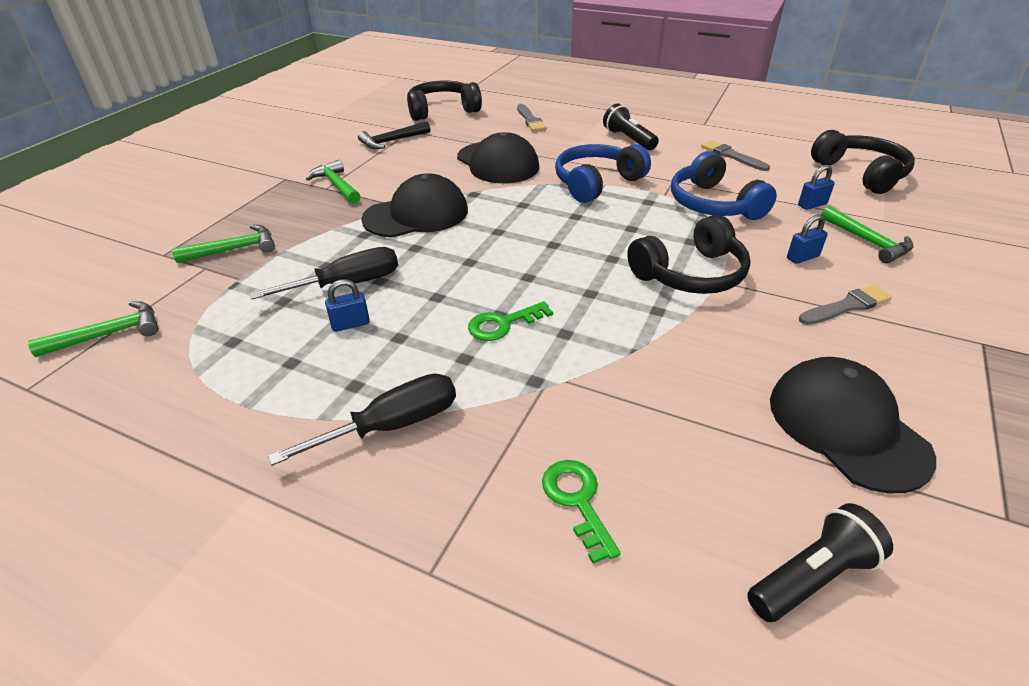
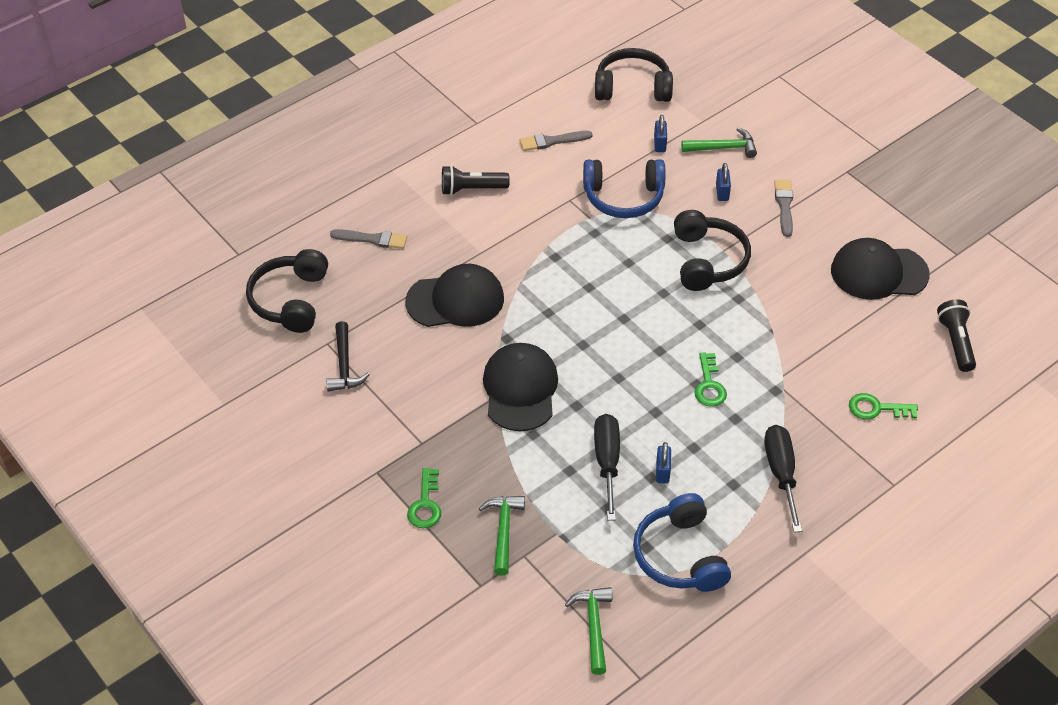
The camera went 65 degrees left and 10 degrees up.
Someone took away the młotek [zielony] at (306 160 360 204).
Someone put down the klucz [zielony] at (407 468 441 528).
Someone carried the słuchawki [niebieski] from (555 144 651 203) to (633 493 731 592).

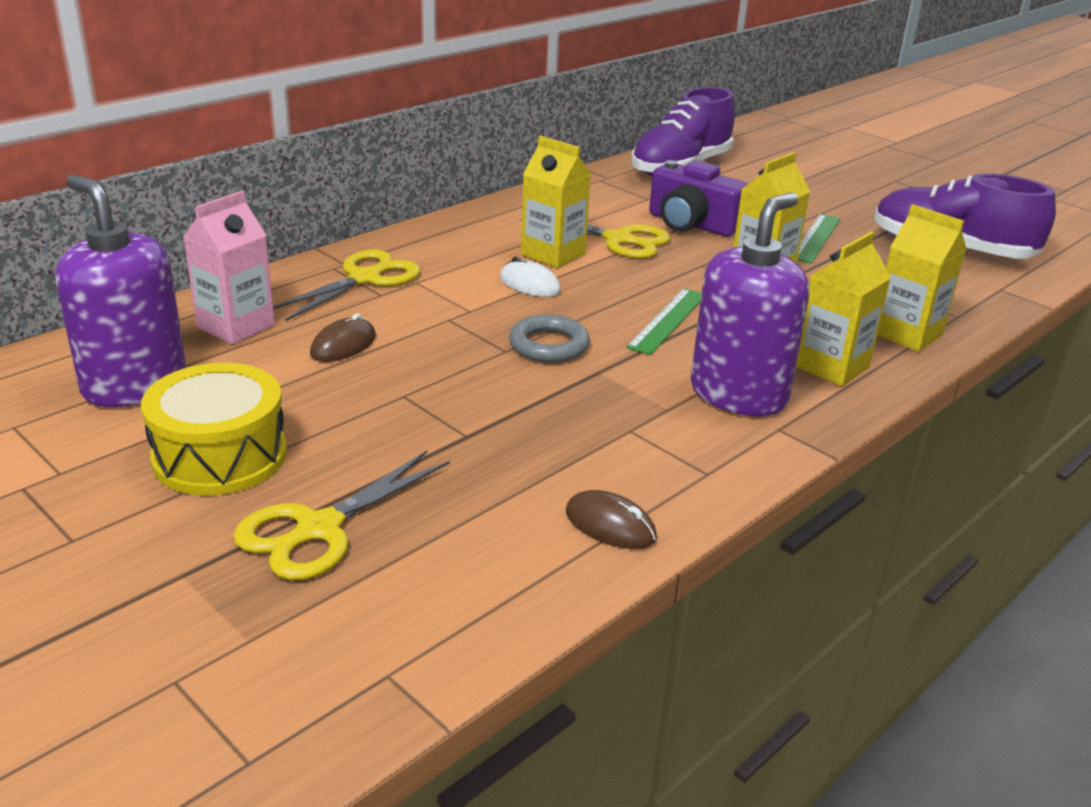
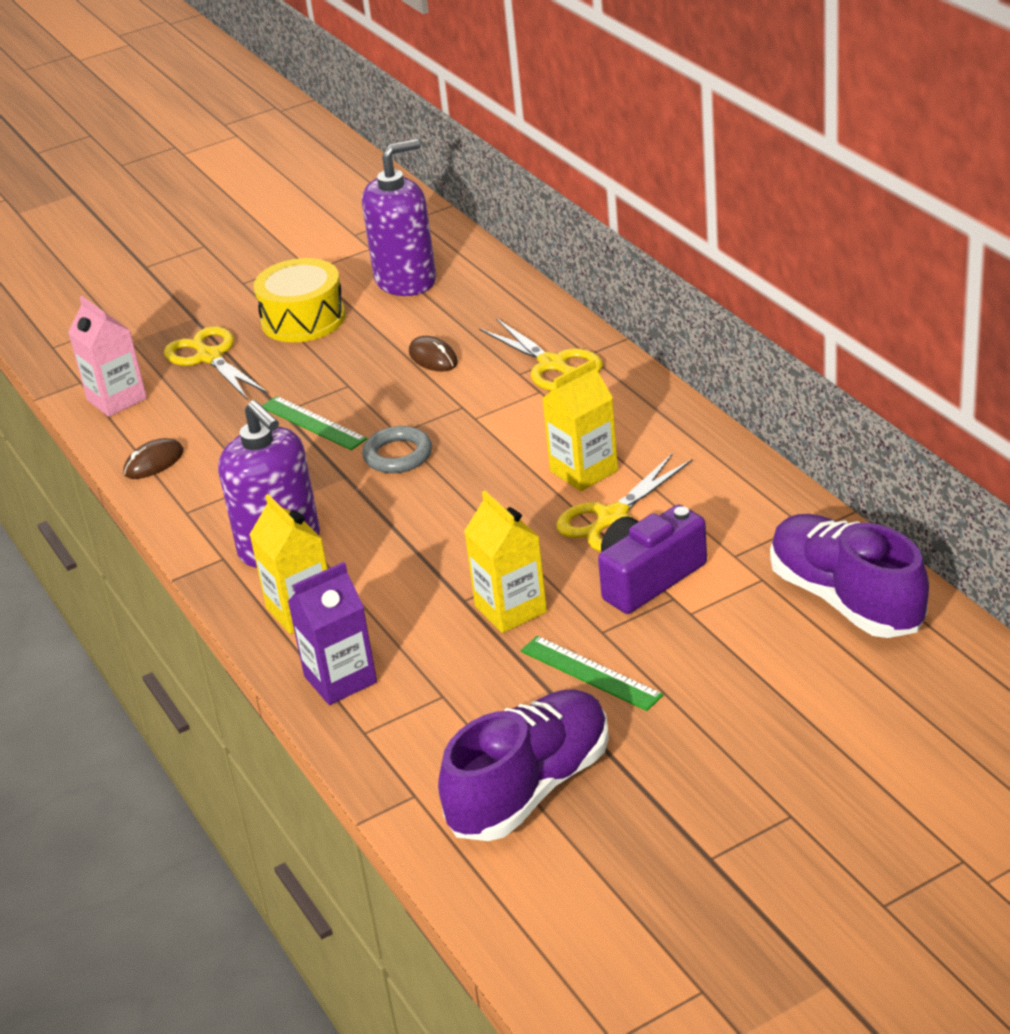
The camera went 110 degrees right and 5 degrees up.
Someone took away the myszka [biały] at (500 257 561 297).
Someone carried the karton mleka [różowy] from (183 191 275 344) to (68 296 147 417).
Someone carried the linijka [zielony] from (626 288 702 355) to (262 396 367 450).
Someone repainted the karton mleka [żółty] at (877 204 966 352), which became the karton mleka [fioletowy] at (288 562 377 705).

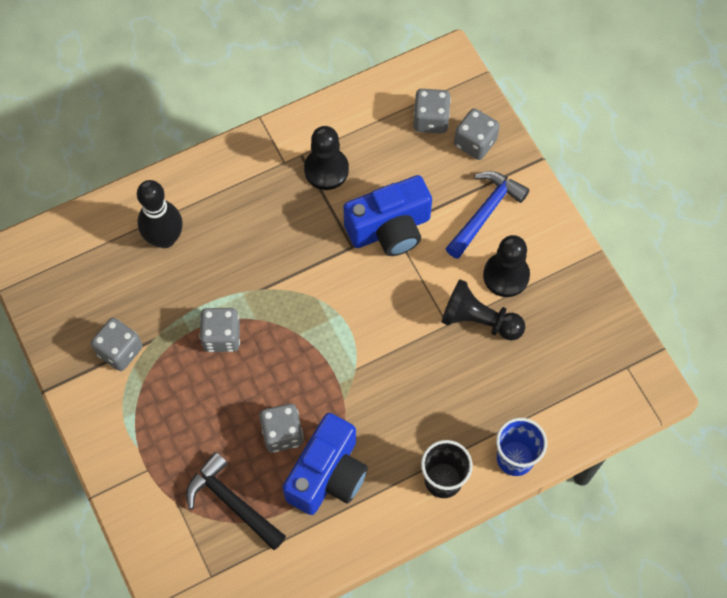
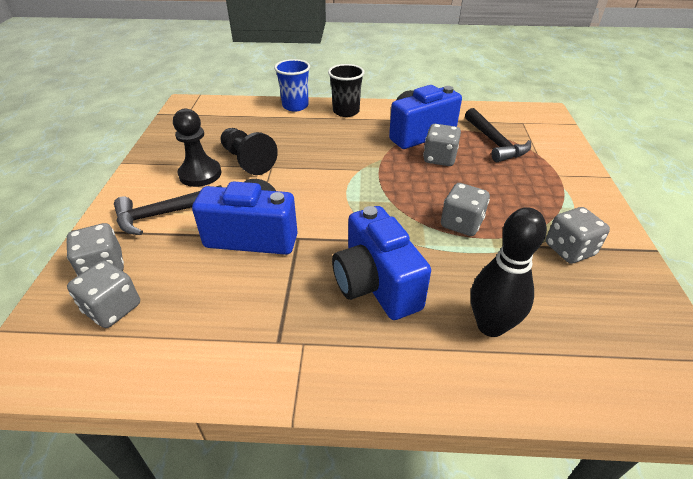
The camera went 150 degrees left and 25 degrees down.
Someone took away the pionek [czarny] at (304 126 349 190).
Someone put down the aparat fotograficzny [niebieski] at (332 206 431 320).
Someone repainted the młotek [niebieski] at (445 171 530 259), which became the młotek [czarny] at (114 185 222 235).

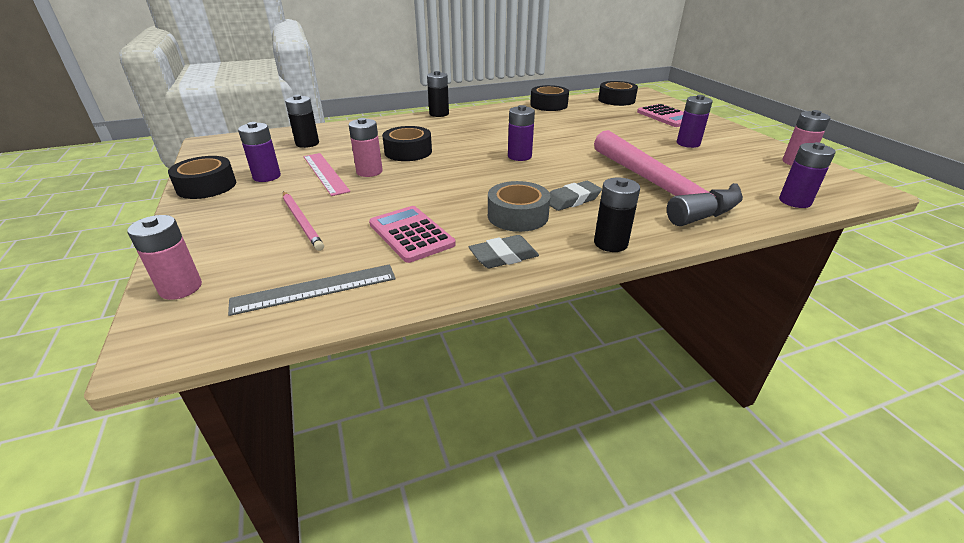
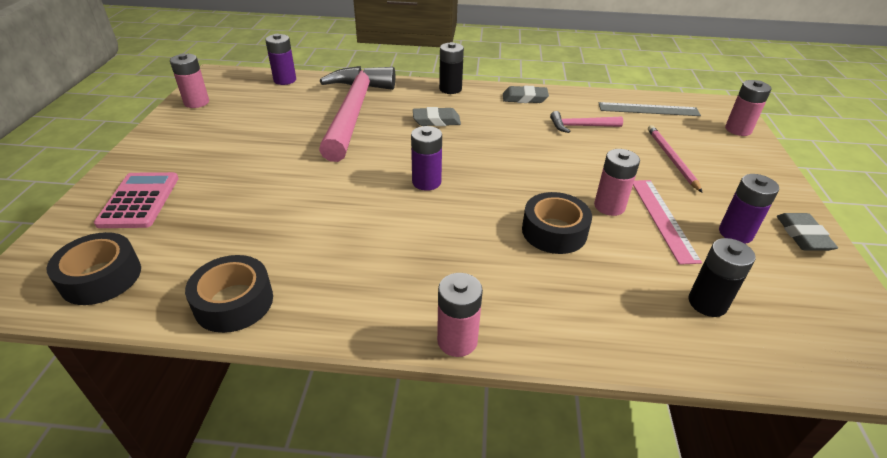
The camera went 155 degrees left and 5 degrees up.
Someone took away the taśma klejąca [szary] at (488 181 550 232).
Someone took away the bateria [fioletowy] at (677 95 713 148).
Someone swapped the taśma klejąca [czarny] at (168 156 236 199) for the gumka do mazania [szary] at (777 213 838 251).
Someone swapped the kalkulator [różowy] at (369 206 456 263) for the młotek [różowy] at (550 111 623 133).
Someone repainted the bateria [czarny] at (427 71 449 117), which became the bateria [różowy] at (437 273 483 357).

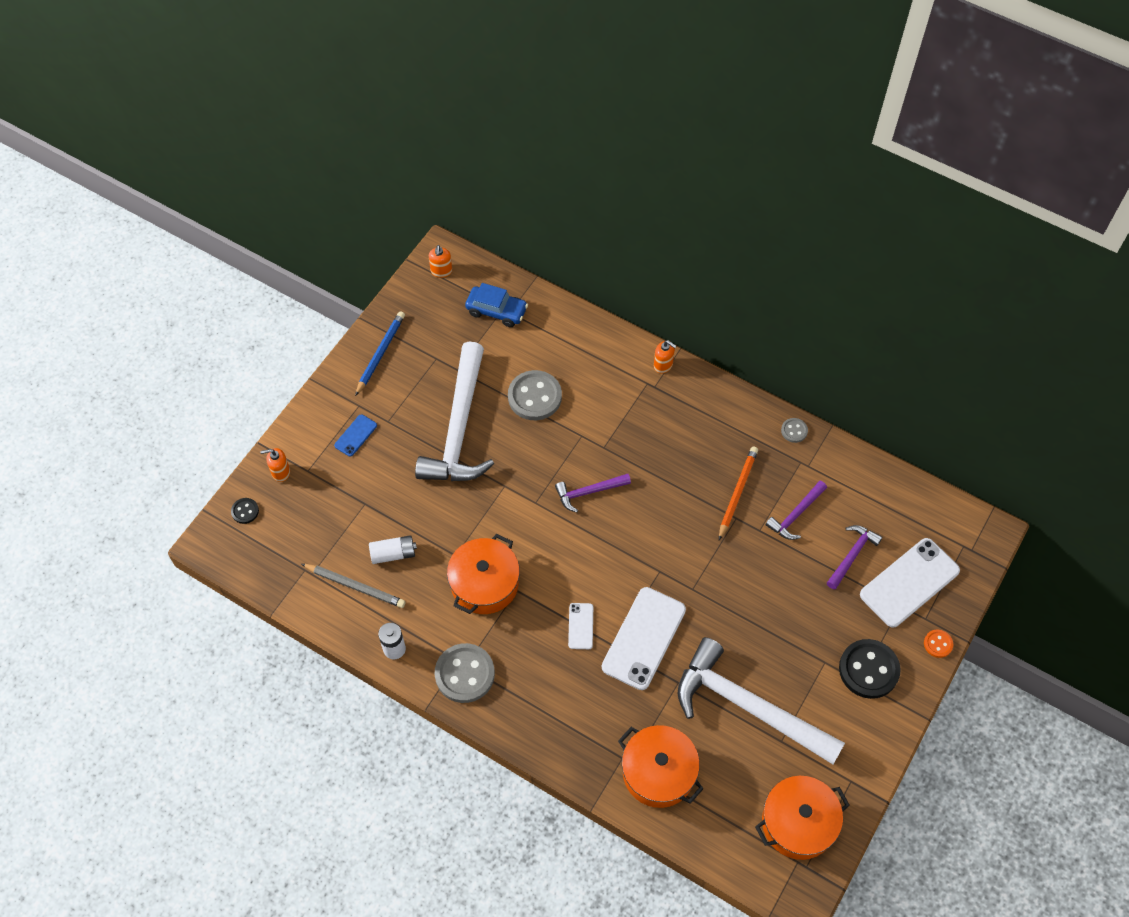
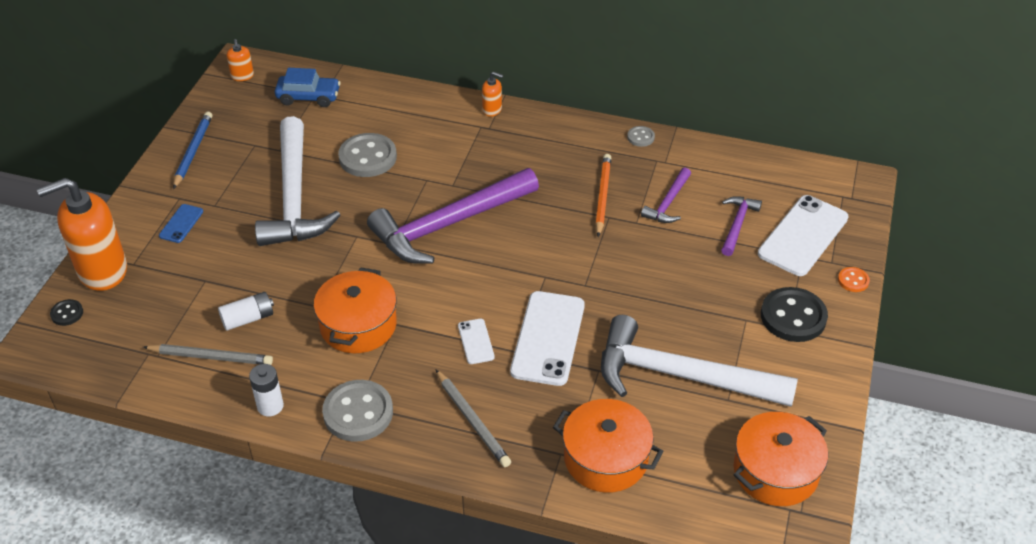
The camera went 15 degrees left and 15 degrees down.
Someone put down the ołówek [szary] at (436 370 511 467).
Someone scaled the dozownik mydła [pomarańczowy] at (260 448 290 482) by 2.31.
Someone scaled the młotek [fioletowy] at (555 474 631 512) by 2.16.

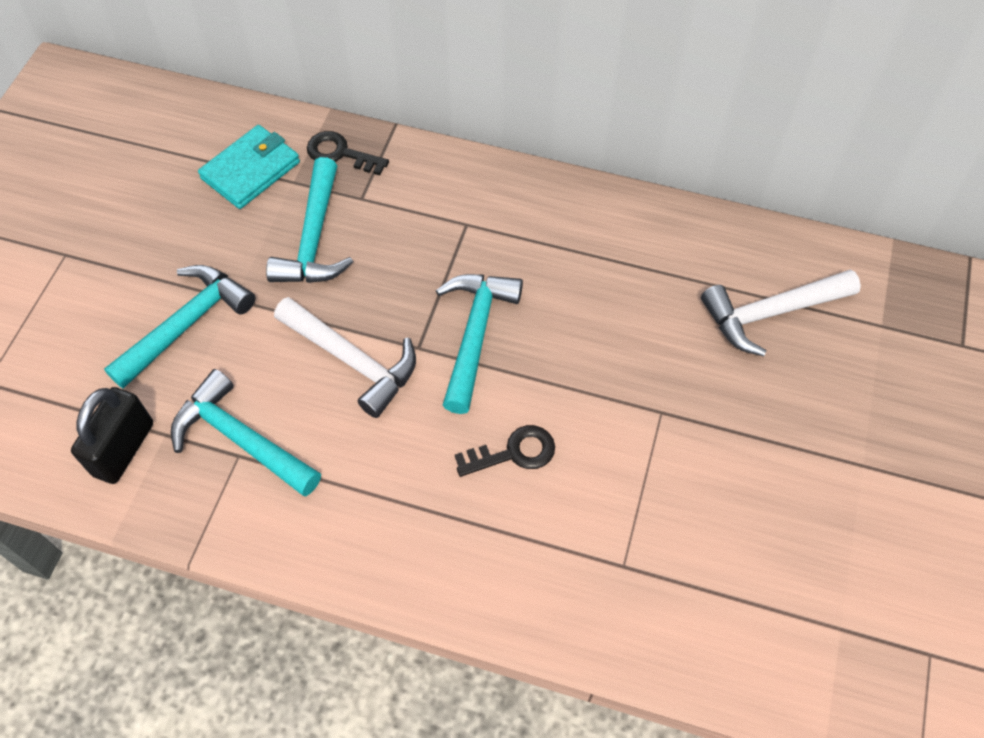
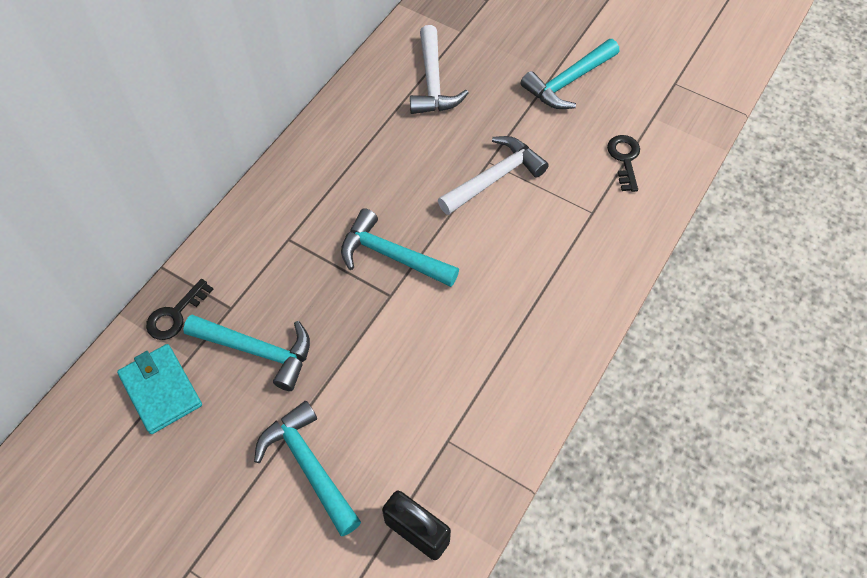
The camera went 75 degrees left and 0 degrees up.
Someone carried the młotek [turkusowy] from (171 369 321 497) to (521 39 619 109).
Someone carried the młotek [biały] from (274 297 416 418) to (438 136 549 215).
Someone carried the klucz [czarny] from (455 425 555 477) to (607 135 640 192).

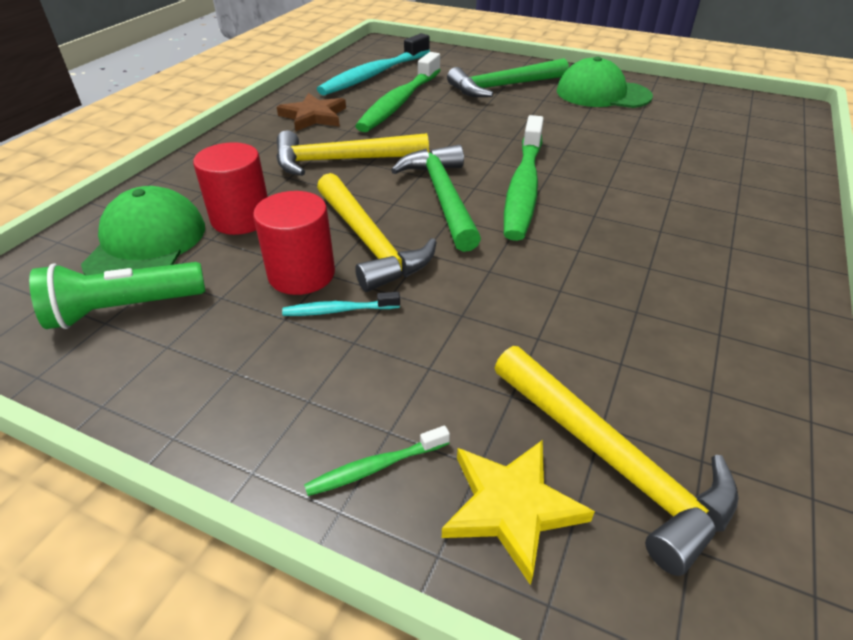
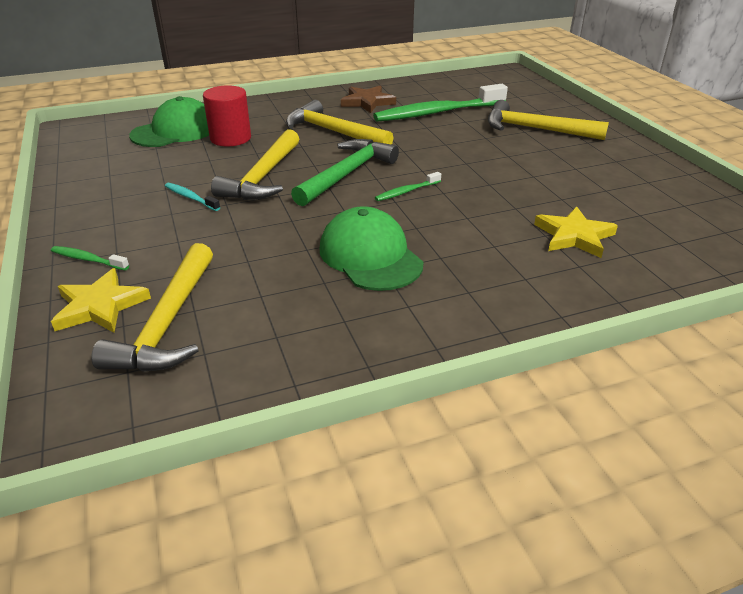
The camera went 45 degrees right and 5 degrees down.
Someone took away the latarka [zielony] at (29 262 205 329).
Someone took away the walec [czerwony] at (253 191 335 295).
Someone took away the szczoteczka do zębów [turkusowy] at (317 33 430 96).
Someone put down the gwiazda [żółty] at (534 206 618 258).
Someone carried the czapka [zielony] from (557 56 653 108) to (319 206 423 291).
Someone repainted the młotek [zielony] at (447 58 569 97), which became the młotek [żółty] at (488 100 609 140).
Someone scaled the szczoteczka do zębów [zielony] at (504 115 544 241) by 0.43.

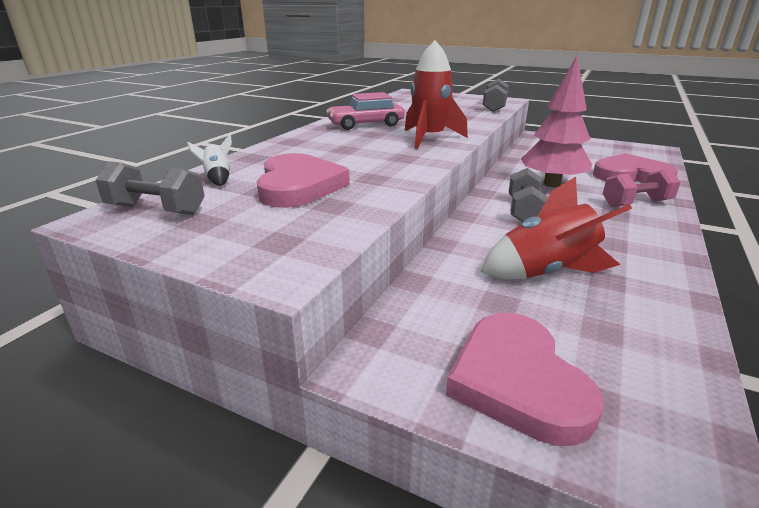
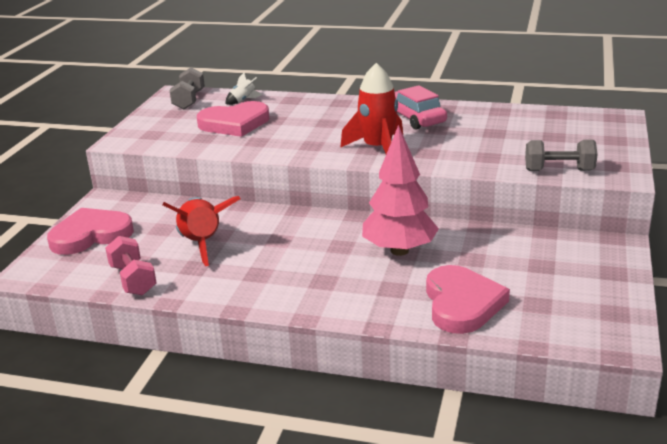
The camera went 80 degrees right and 0 degrees up.
Someone took away the hantel [szary] at (509 168 548 222).
Someone carried the hantel [różowy] from (603 169 681 207) to (105 236 157 296).

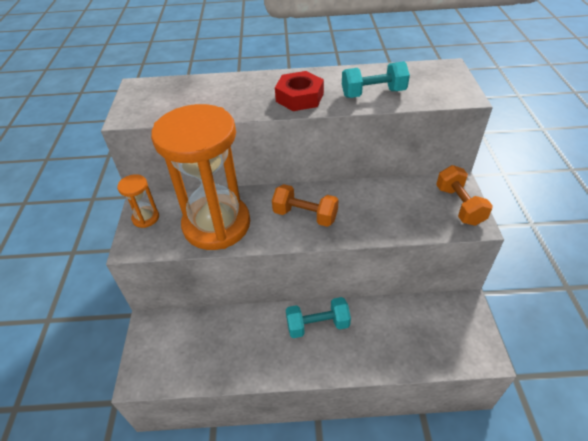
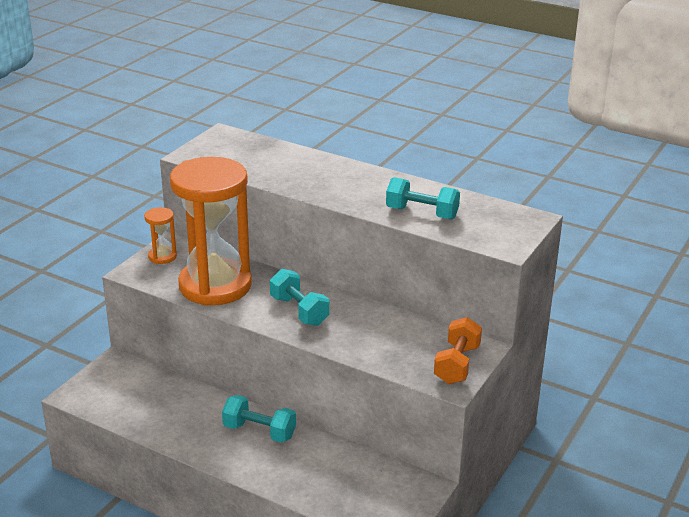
The camera went 30 degrees right and 15 degrees down.
Someone took away the nakrętka [czerwony] at (275 71 324 111).
Someone repainted the hantel [pomarańczowy] at (272 184 338 227), which became the hantel [turkusowy] at (270 269 329 326).

